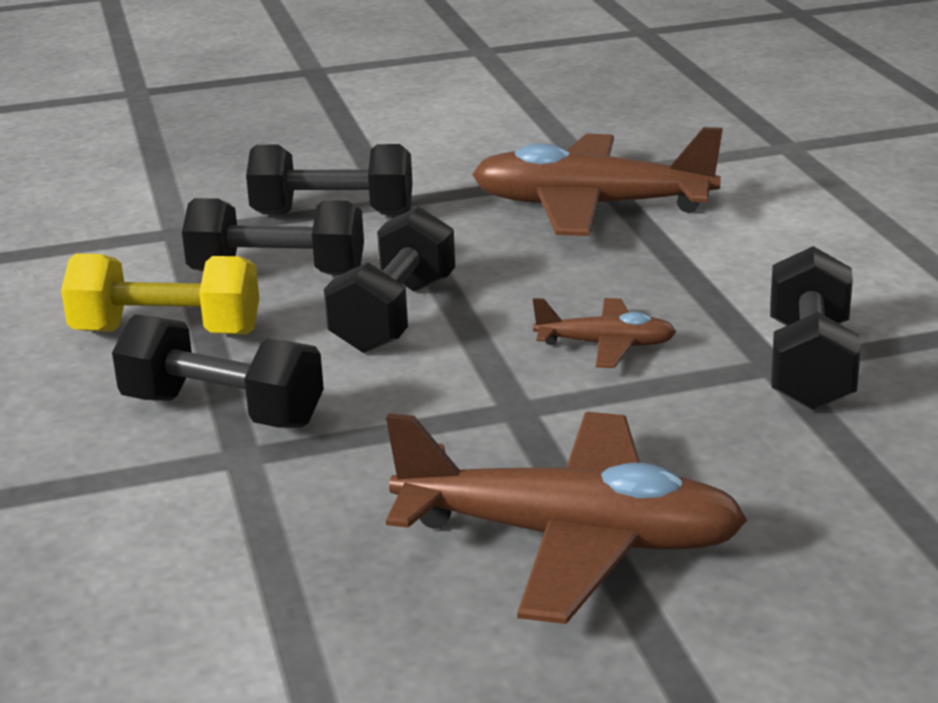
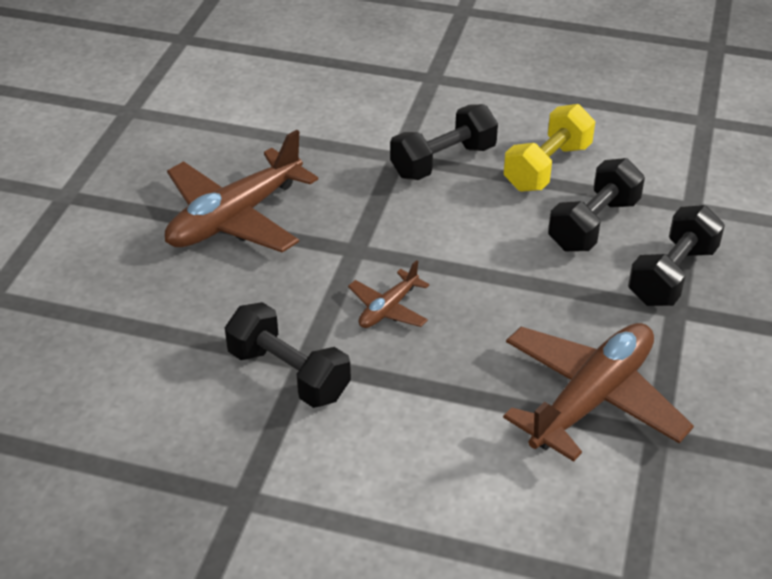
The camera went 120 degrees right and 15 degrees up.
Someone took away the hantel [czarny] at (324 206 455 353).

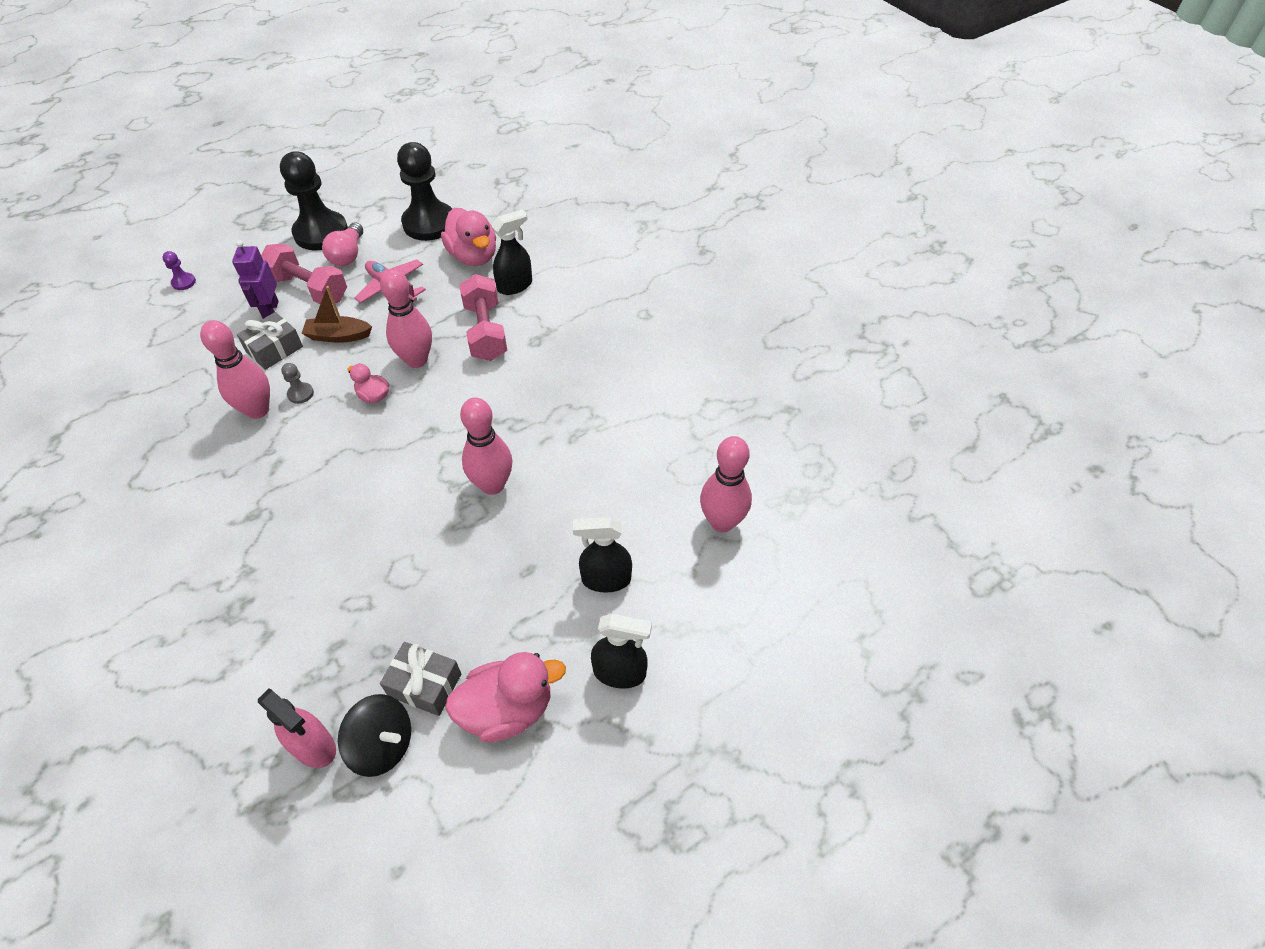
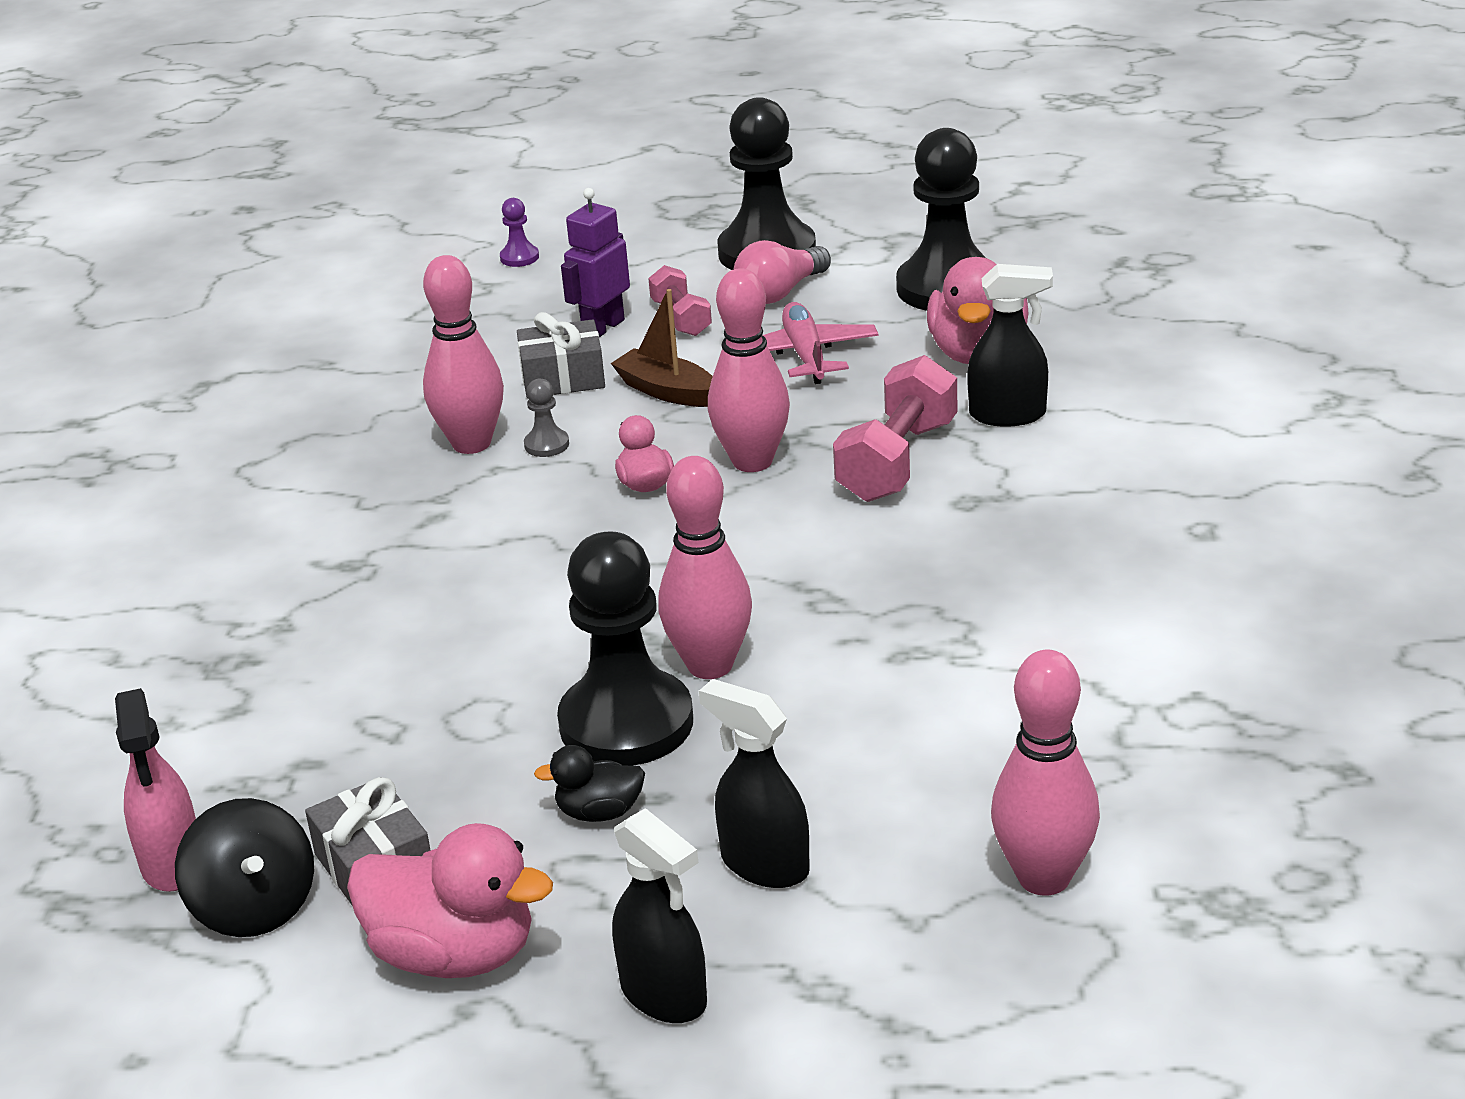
The camera went 40 degrees right and 20 degrees down.
Someone put down the kaczka [czarny] at (534 745 645 822).
Someone put down the pionek [czarny] at (557 531 693 766).
Someone scaled the hantel [różowy] at (261 243 347 304) by 0.58.

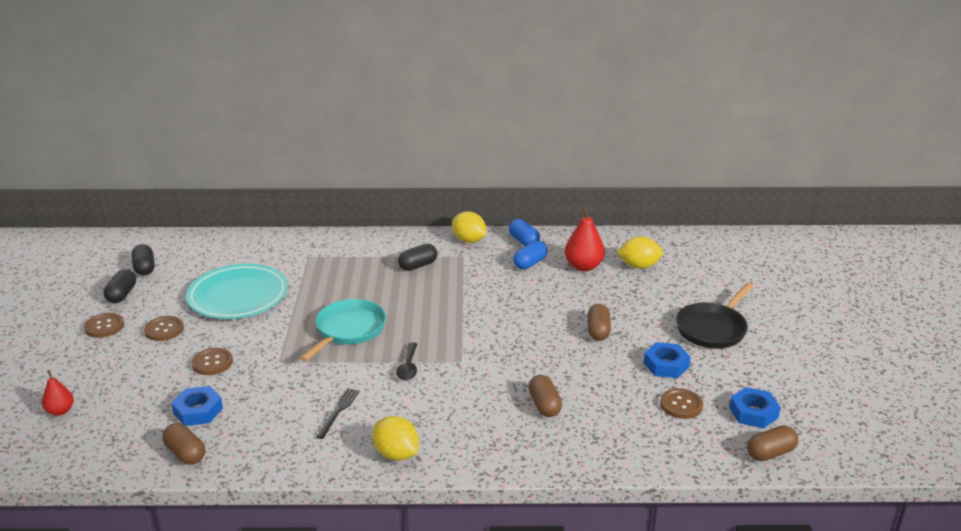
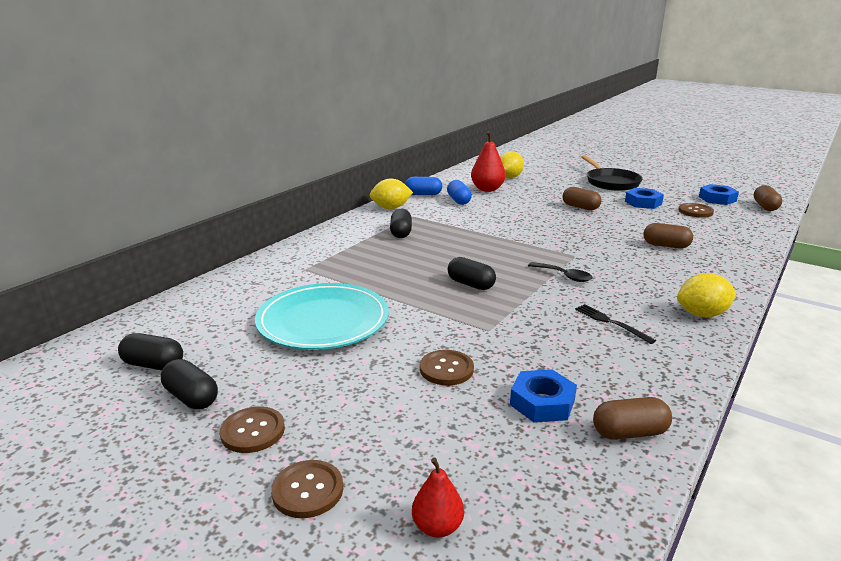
The camera went 55 degrees left and 5 degrees down.
Someone carried the guzik [brązowy] from (144 316 184 341) to (271 460 343 518).
Someone swapped the patelnia [turkusowy] at (300 299 386 362) for the kapsułka [czarny] at (448 257 496 290).

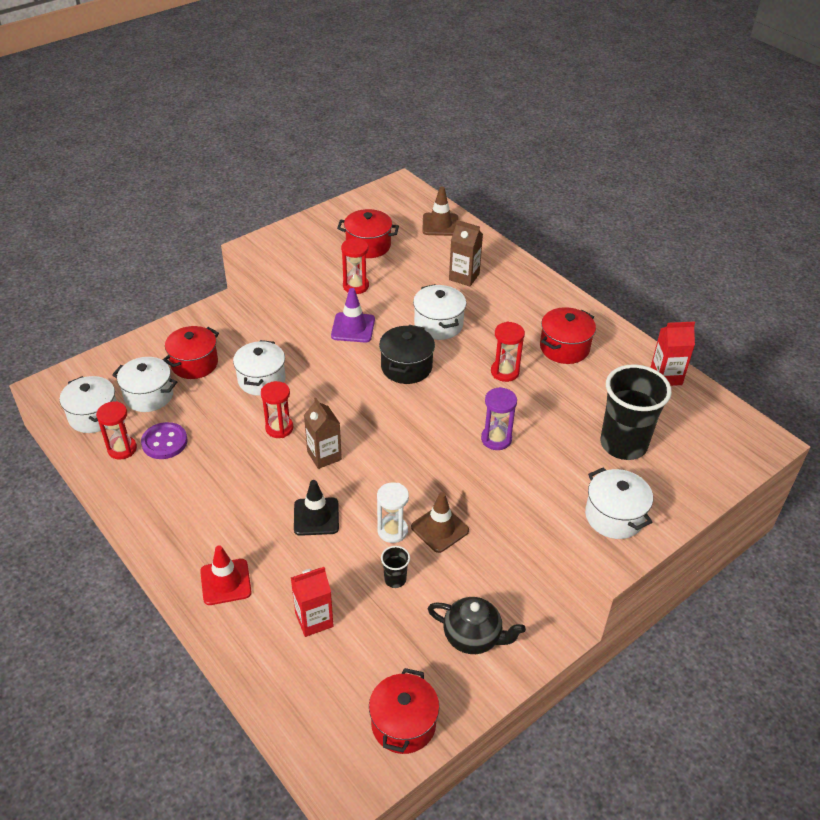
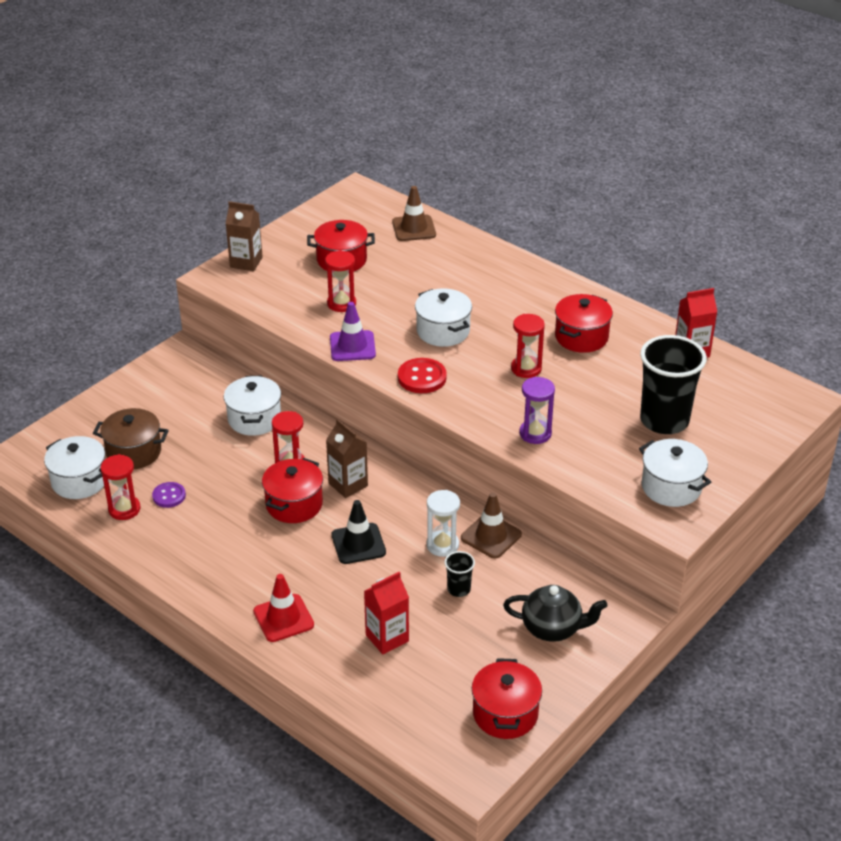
The camera went 10 degrees left and 5 degrees down.
Someone carried the garnek [czerwony] from (163 326 219 379) to (262 458 323 523).
Someone carried the karton mleka [brązowy] from (449 220 483 286) to (225 201 263 271).
Someone swapped the garnek [czarny] at (379 325 435 384) for the guzik [czerwony] at (398 358 447 393).
Someone repainted the garnek [biały] at (112 357 177 412), which became the garnek [brązowy] at (93 408 169 469).
Someone scaled the guzik [fioletowy] at (141 422 187 459) by 0.66.

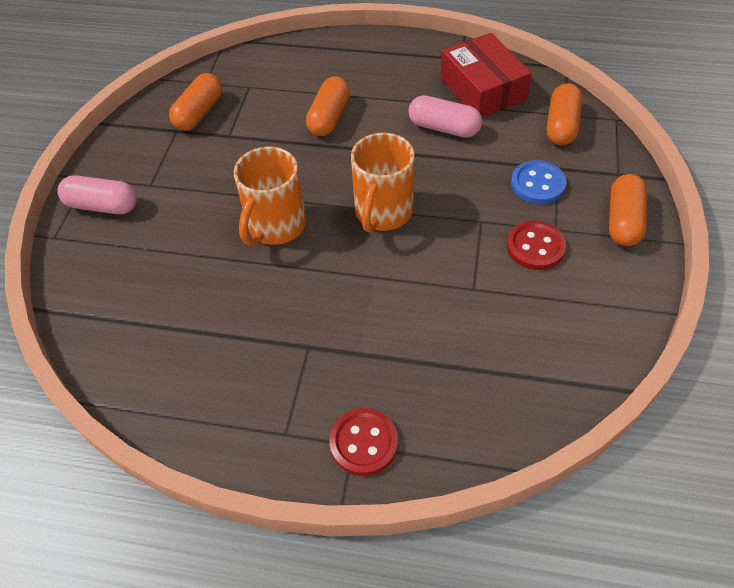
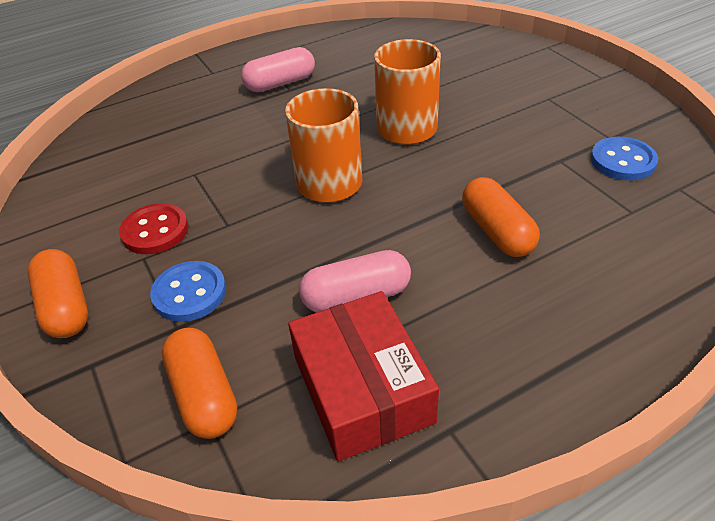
The camera went 140 degrees right and 10 degrees down.
Someone took away the guzik [czerwony] at (329 408 398 476).
Someone carried the kapsułka [różowy] from (57 176 137 214) to (241 47 315 92).
Someone swapped the kapsułka [pomarańczowy] at (169 73 222 131) for the guzik [niebieski] at (591 137 658 181).
Someone rotated the pudełko [czerwony] at (440 33 532 118) by 45 degrees clockwise.

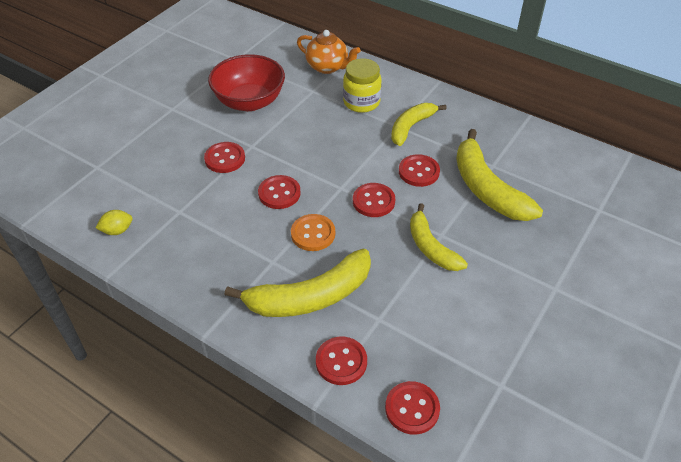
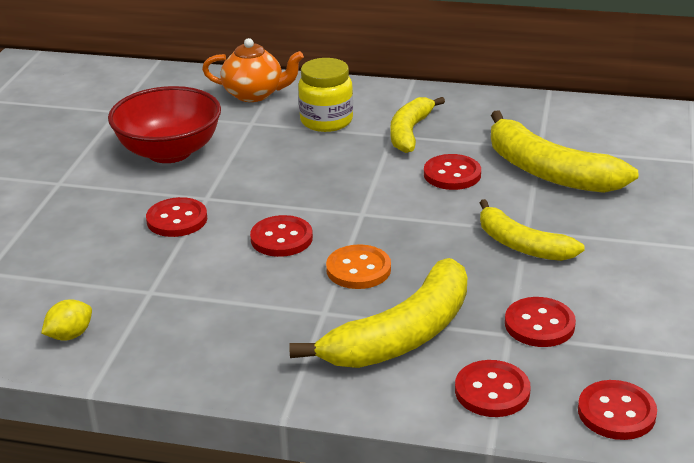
The camera went 20 degrees left and 15 degrees down.
Someone carried the guzik [czerwony] from (353 183 395 217) to (505 297 576 347).

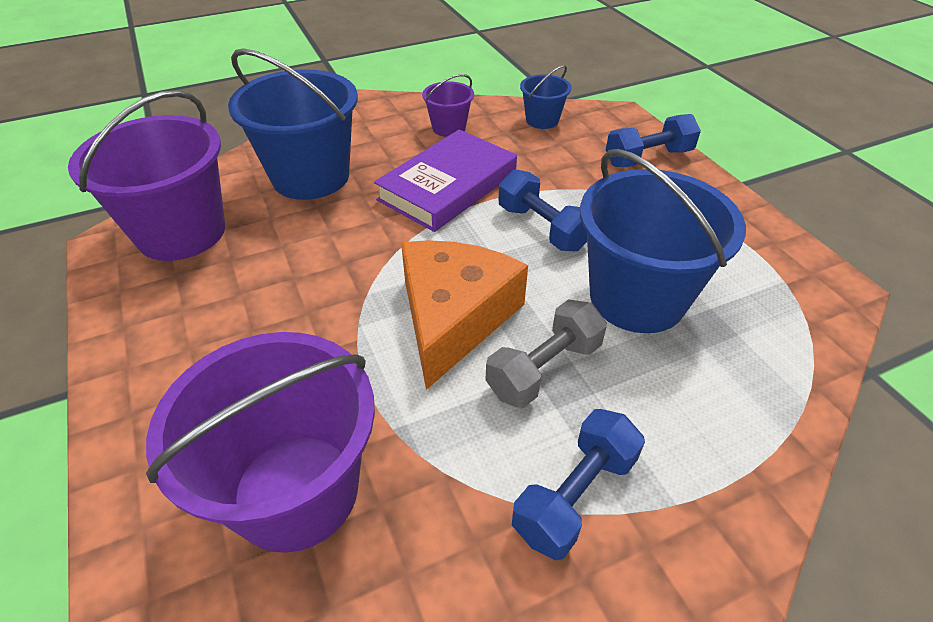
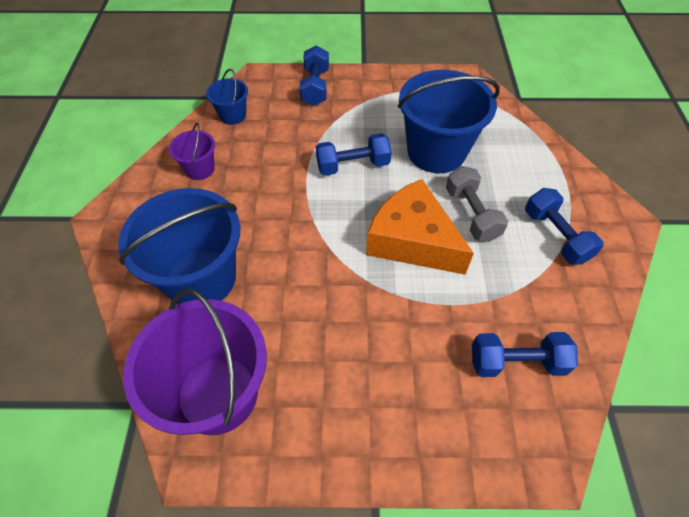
The camera went 65 degrees left and 10 degrees up.
Someone took away the książka [fioletowy] at (374 129 517 232).
Someone swapped the wiadro [fioletowy] at (146 332 375 553) for the hantel [niebieski] at (472 332 578 377).

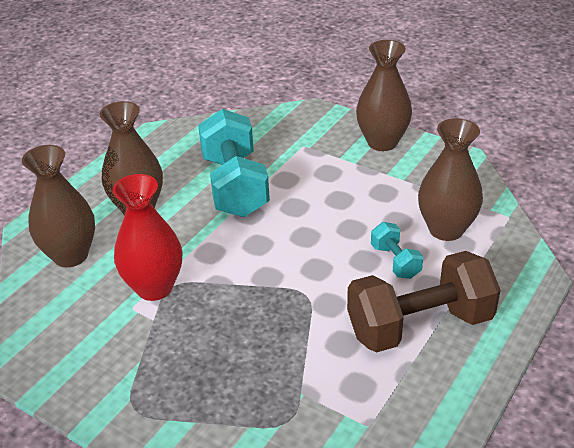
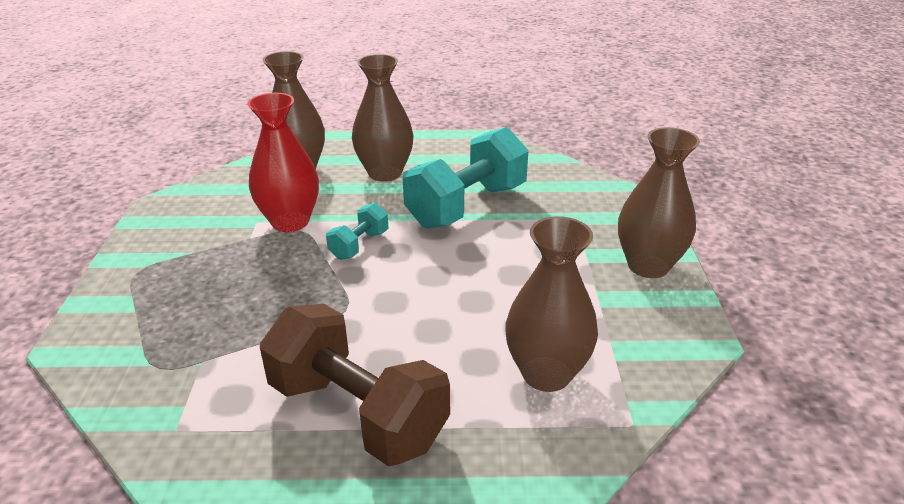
The camera went 55 degrees right and 5 degrees down.
Someone carried the hantel [turkusowy] from (371 222 423 279) to (326 203 388 260).

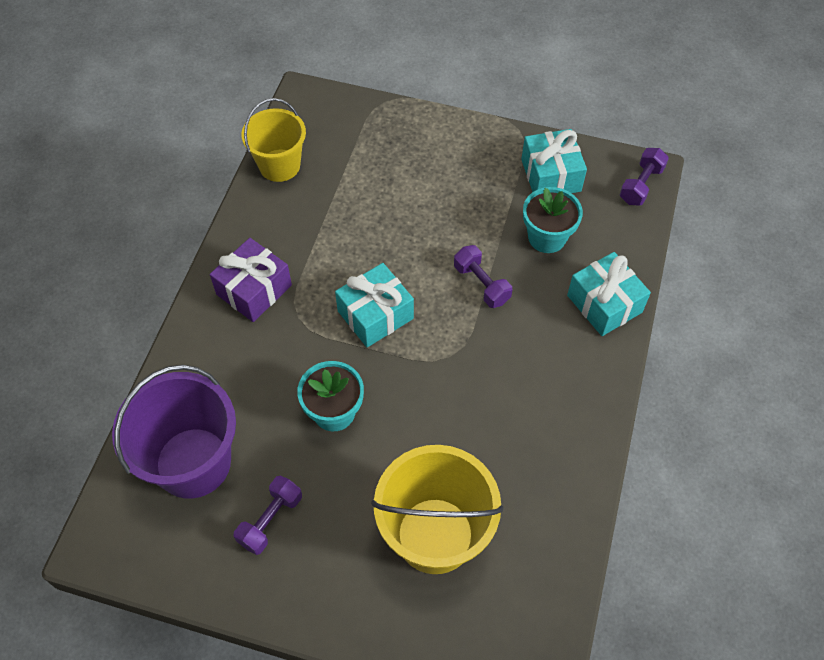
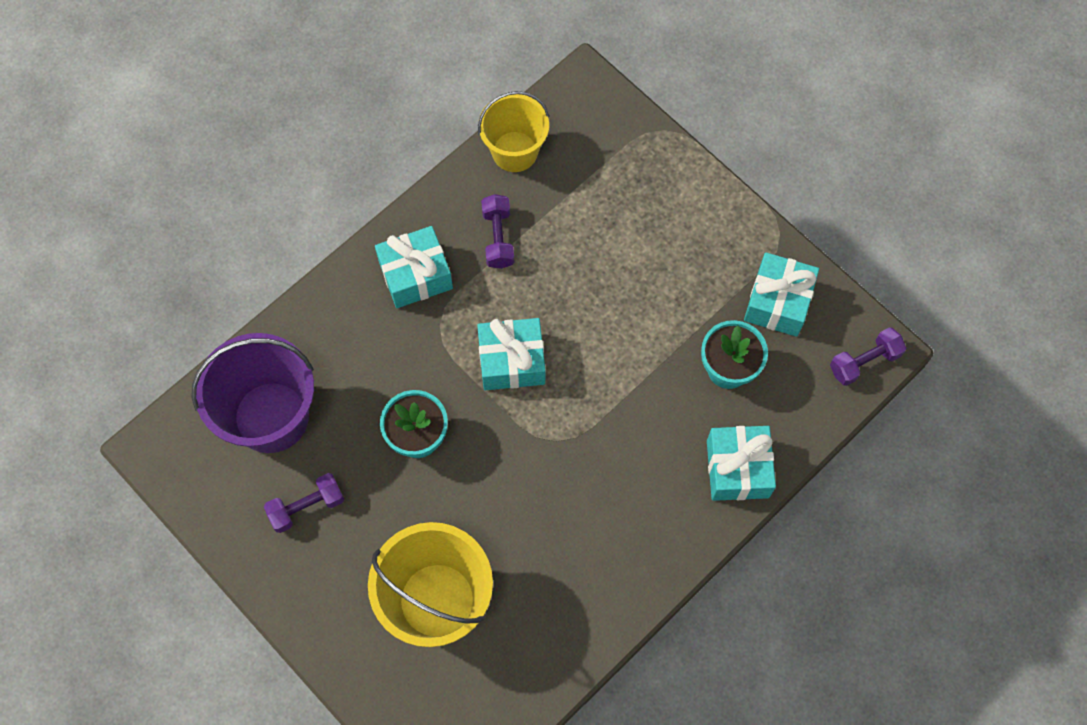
The camera went 30 degrees right and 10 degrees up.
Someone carried the hantel [fioletowy] from (454 245 512 308) to (481 194 514 269).
Someone repainted the prezent [fioletowy] at (210 238 292 322), which became the prezent [turkusowy] at (375 226 453 308).

